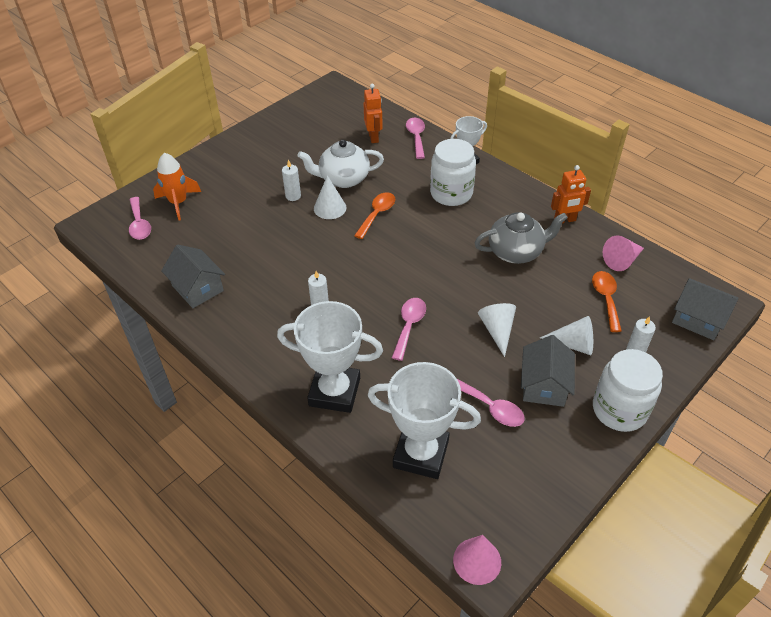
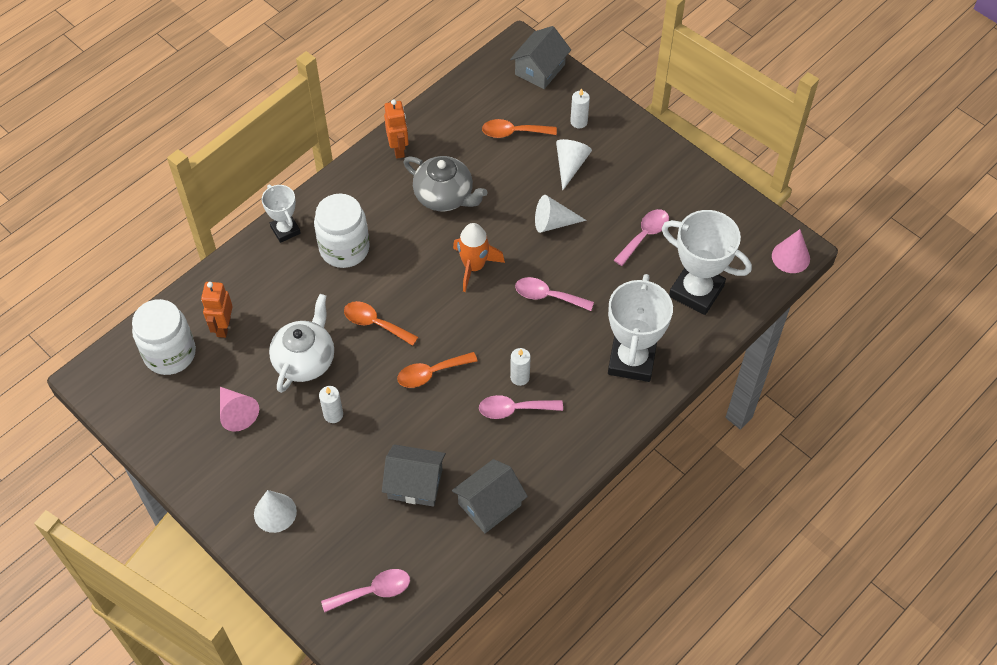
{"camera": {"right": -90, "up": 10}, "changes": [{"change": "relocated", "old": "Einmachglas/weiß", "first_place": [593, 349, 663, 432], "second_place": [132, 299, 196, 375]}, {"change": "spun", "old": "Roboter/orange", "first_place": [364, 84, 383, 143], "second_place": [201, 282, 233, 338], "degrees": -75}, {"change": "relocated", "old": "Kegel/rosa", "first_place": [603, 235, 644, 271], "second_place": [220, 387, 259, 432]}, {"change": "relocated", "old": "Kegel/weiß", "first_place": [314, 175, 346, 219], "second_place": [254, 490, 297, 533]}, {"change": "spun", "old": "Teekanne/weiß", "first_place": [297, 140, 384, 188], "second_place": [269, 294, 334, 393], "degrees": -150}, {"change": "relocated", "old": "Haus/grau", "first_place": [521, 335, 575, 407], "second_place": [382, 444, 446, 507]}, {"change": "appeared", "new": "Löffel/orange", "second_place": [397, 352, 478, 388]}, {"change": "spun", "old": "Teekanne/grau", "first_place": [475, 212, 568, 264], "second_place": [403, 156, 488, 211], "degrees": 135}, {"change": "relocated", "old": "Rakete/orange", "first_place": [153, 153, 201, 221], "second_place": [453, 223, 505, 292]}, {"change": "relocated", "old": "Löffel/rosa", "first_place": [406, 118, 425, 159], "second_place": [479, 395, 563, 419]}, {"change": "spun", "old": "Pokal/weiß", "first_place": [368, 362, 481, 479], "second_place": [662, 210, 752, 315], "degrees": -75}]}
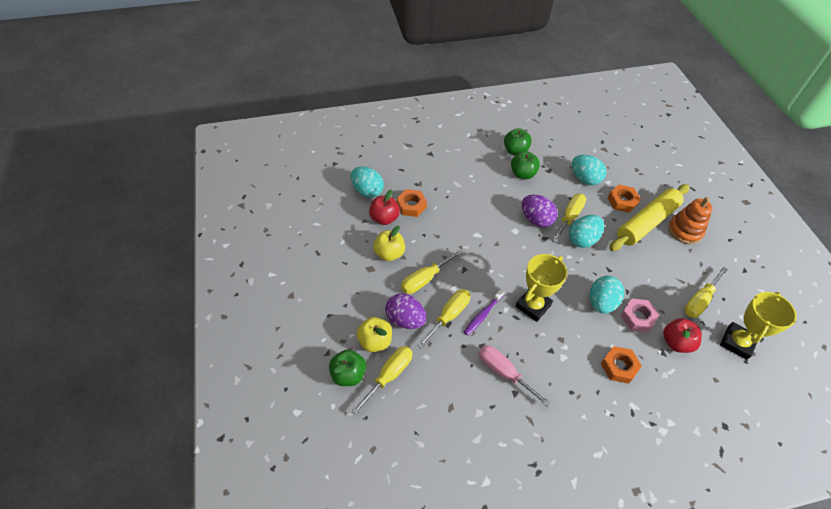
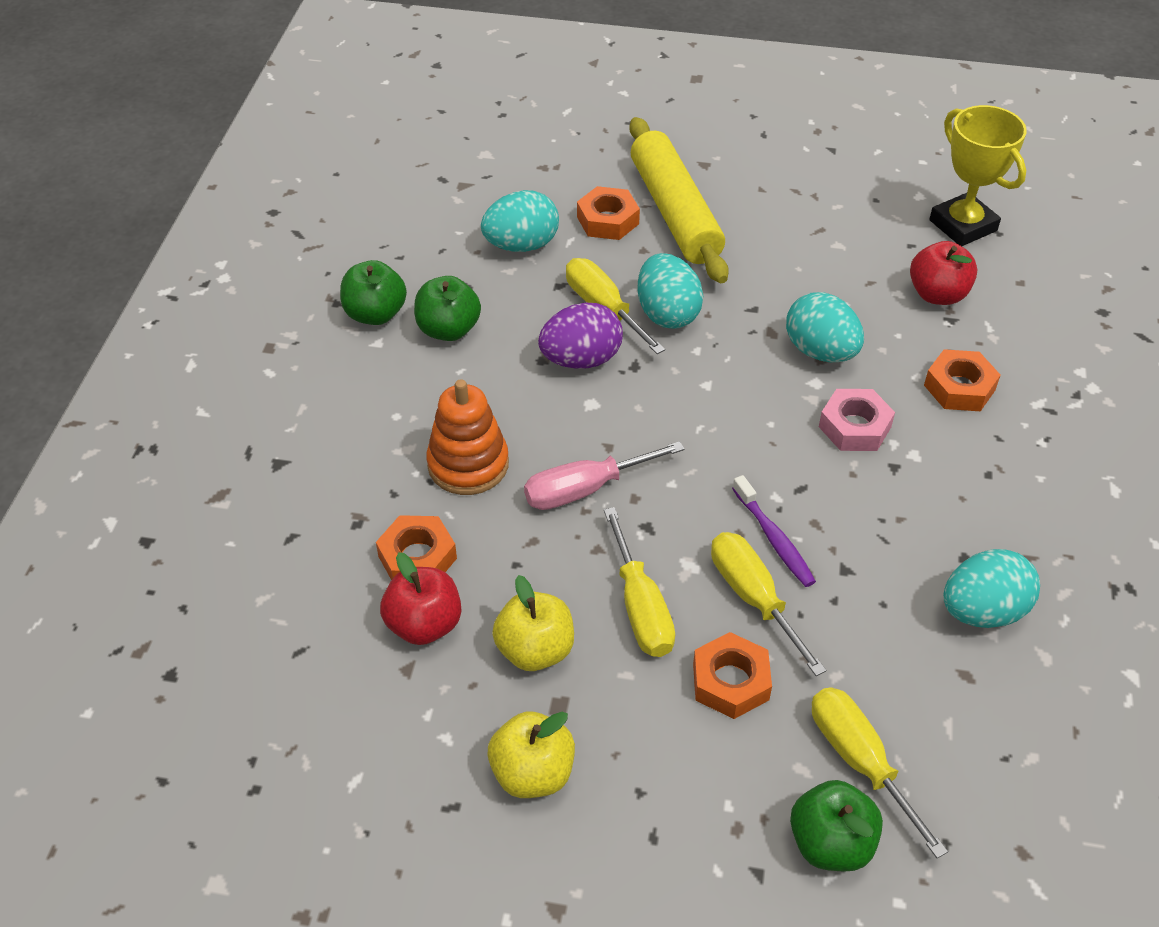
{"camera": {"right": -65, "up": -5}, "changes": [{"change": "relocated", "old": "Stapelspielzeug/orange", "first_place": [668, 197, 713, 244], "second_place": [426, 379, 509, 495]}, {"change": "relocated", "old": "Apfel/gelb", "first_place": [357, 317, 392, 352], "second_place": [488, 711, 575, 798]}, {"change": "relocated", "old": "Schraubenzieher/rosa", "first_place": [479, 345, 551, 407], "second_place": [524, 441, 685, 510]}, {"change": "exchanged", "old": "Ei/lila", "new": "Sechskantmutter/orange", "first_place": [385, 293, 426, 329], "second_place": [693, 632, 772, 719]}, {"change": "relocated", "old": "Sechskantmutter/rosa", "first_place": [620, 298, 660, 332], "second_place": [819, 389, 895, 451]}, {"change": "relocated", "old": "Ei/türkis", "first_place": [351, 166, 384, 198], "second_place": [943, 549, 1040, 628]}, {"change": "missing", "old": "Pokal/gelb", "first_place": [515, 254, 567, 322]}, {"change": "missing", "old": "Schraubenzieher/gelb", "first_place": [684, 267, 728, 318]}]}
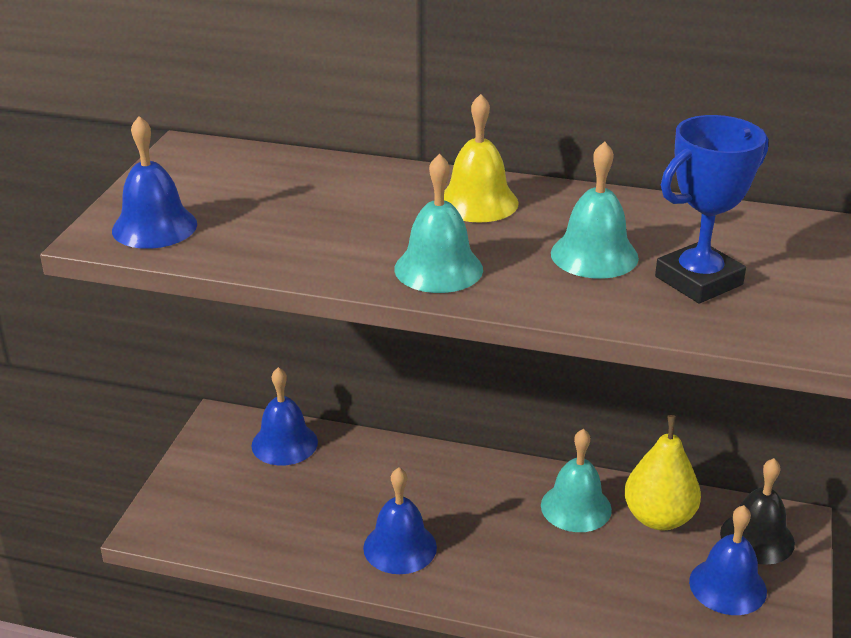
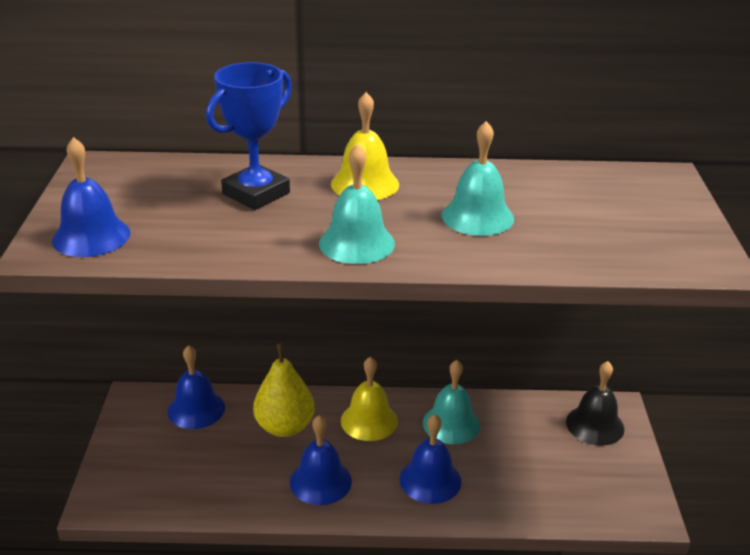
{"camera": {"right": -15, "up": 0}, "changes": [{"change": "relocated", "old": "Pokal/blau", "first_place": [655, 115, 768, 304], "second_place": [206, 62, 292, 210]}, {"change": "relocated", "old": "Birne/gelb", "first_place": [624, 415, 701, 530], "second_place": [253, 343, 315, 437]}, {"change": "appeared", "new": "Glocke/gelb", "second_place": [341, 357, 398, 441]}, {"change": "relocated", "old": "Glocke/blau", "first_place": [689, 505, 767, 615], "second_place": [400, 414, 461, 504]}]}
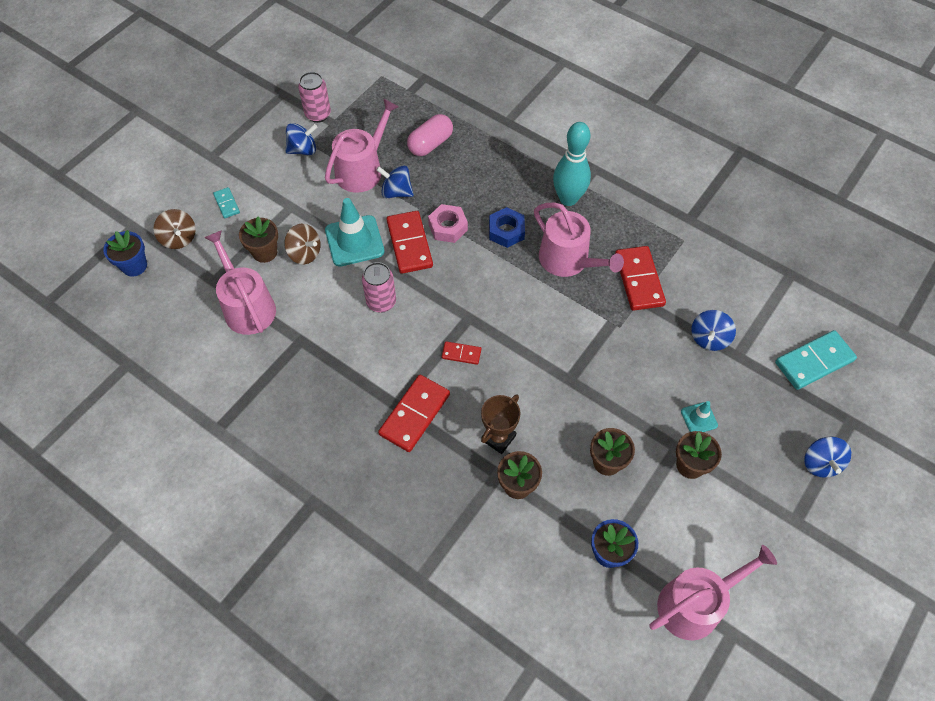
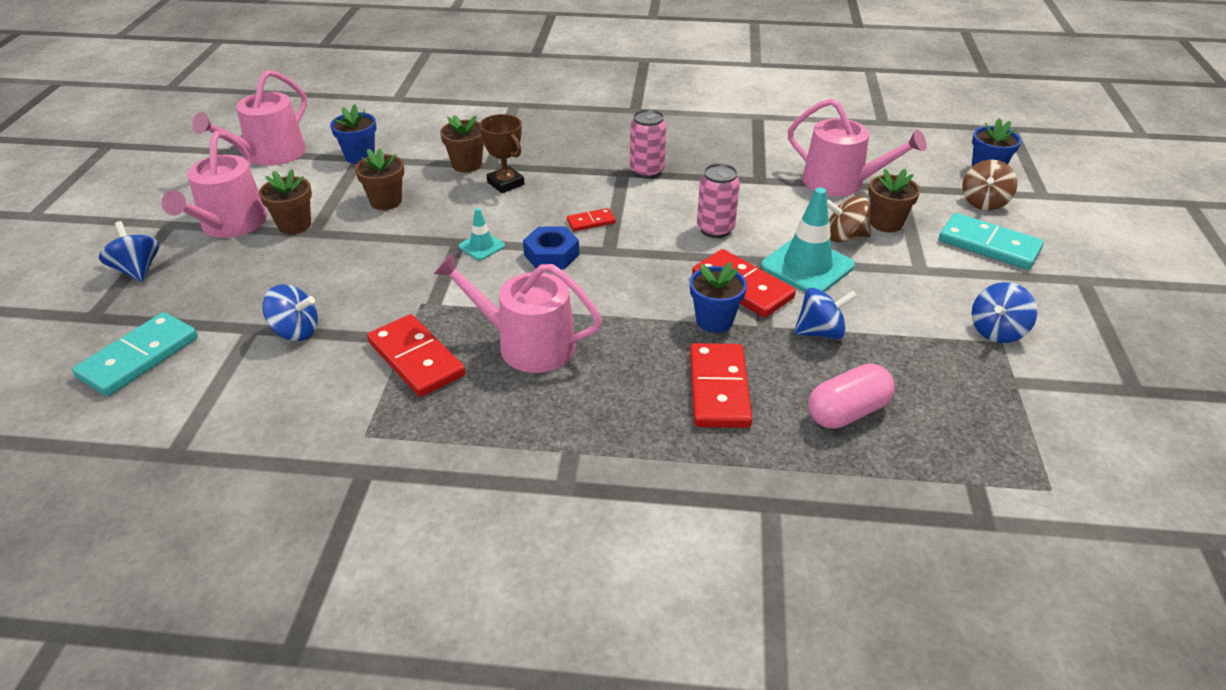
{"camera": {"right": 150, "up": -20}, "changes": [{"change": "relocated", "old": "Gießkanne/rosa", "first_place": [325, 99, 399, 193], "second_place": [162, 131, 267, 238]}, {"change": "spun", "old": "Kreisel/blau", "first_place": [691, 310, 736, 351], "second_place": [262, 284, 318, 341], "degrees": 105}, {"change": "relocated", "old": "Leitkegel/türkis", "first_place": [681, 401, 718, 432], "second_place": [459, 208, 505, 260]}, {"change": "spun", "old": "Pokal/braun", "first_place": [481, 395, 521, 454], "second_place": [480, 114, 524, 193], "degrees": -45}, {"change": "relocated", "old": "Sechskantmutter/blau", "first_place": [489, 207, 525, 248], "second_place": [523, 227, 579, 269]}, {"change": "relocated", "old": "Dose/rosa", "first_place": [298, 72, 331, 123], "second_place": [630, 109, 666, 179]}, {"change": "exchanged", "old": "Sechskantmutter/rosa", "new": "Blumentopf/blau", "first_place": [428, 204, 468, 243], "second_place": [690, 262, 747, 333]}, {"change": "relocated", "old": "Dominostein/rot", "first_place": [378, 375, 450, 452], "second_place": [690, 343, 752, 428]}, {"change": "spun", "old": "Kapsel/rosa", "first_place": [407, 114, 453, 156], "second_place": [808, 363, 895, 429], "degrees": 45}, {"change": "size", "old": "Dominostein/türkis", "first_place": [213, 187, 240, 218], "second_place": [939, 213, 1044, 270], "factor": 1.95}, {"change": "spun", "old": "Kreisel/braun", "first_place": [153, 209, 196, 249], "second_place": [962, 160, 1017, 211], "degrees": -90}, {"change": "missing", "old": "Bowlingkegel/türkis", "first_place": [553, 122, 591, 206]}]}
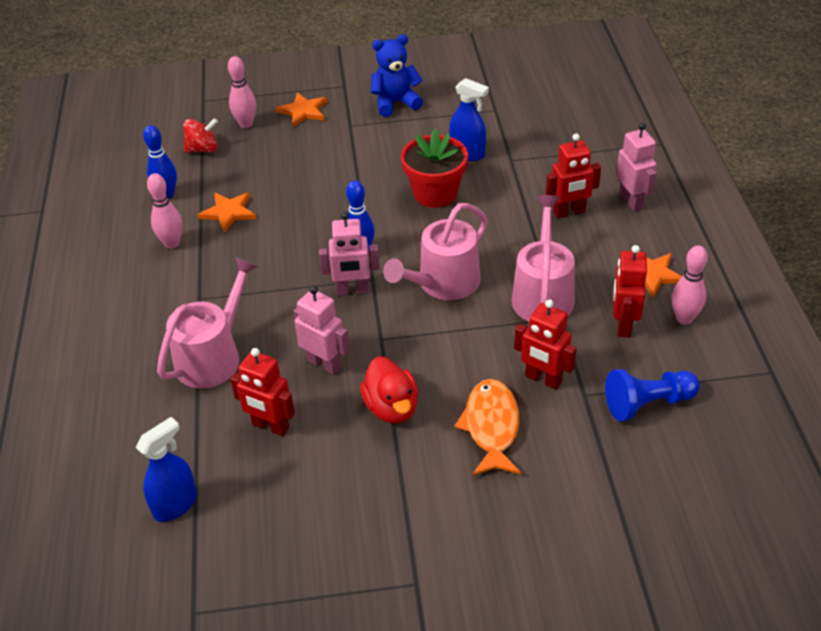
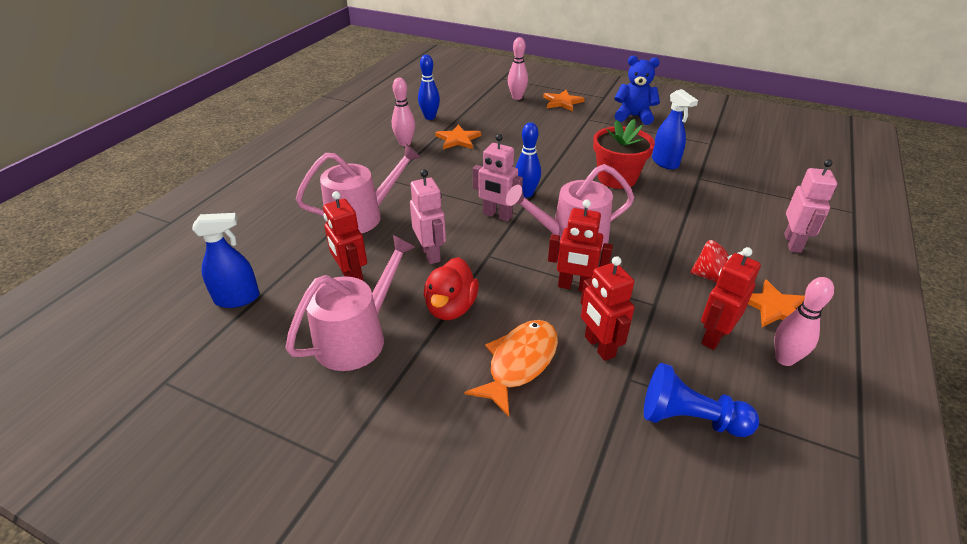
{"camera": {"right": 30, "up": -5}, "changes": [{"change": "relocated", "old": "Gießkanne/rosa", "first_place": [511, 195, 575, 321], "second_place": [286, 235, 415, 371]}, {"change": "relocated", "old": "Roboter/rot", "first_place": [546, 134, 601, 218], "second_place": [548, 199, 613, 292]}, {"change": "relocated", "old": "Kreisel/rot", "first_place": [183, 118, 218, 153], "second_place": [690, 240, 744, 283]}]}
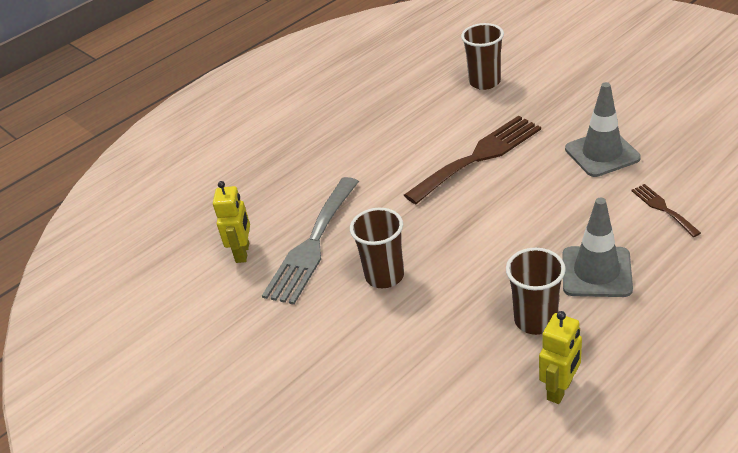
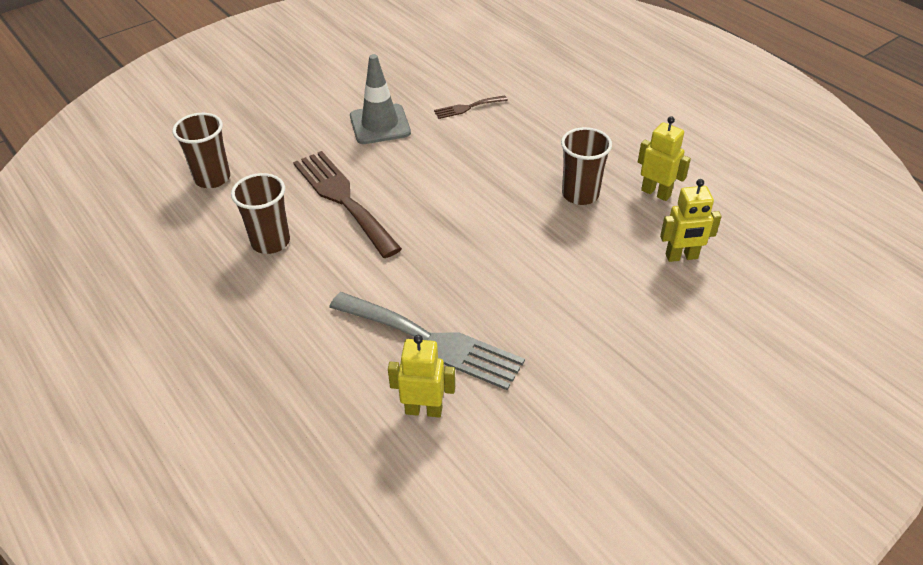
{"camera": {"right": -90, "up": 5}, "changes": [{"change": "relocated", "old": "Becher/braun", "first_place": [350, 208, 404, 288], "second_place": [231, 173, 290, 254]}, {"change": "appeared", "new": "Roboter/gelb", "second_place": [660, 179, 721, 262]}, {"change": "missing", "old": "Leitkegel/grau", "first_place": [563, 198, 633, 297]}]}
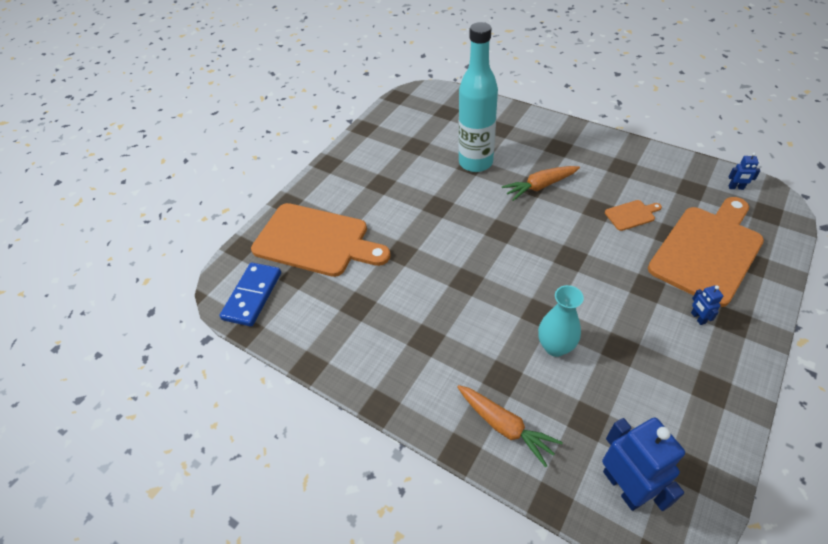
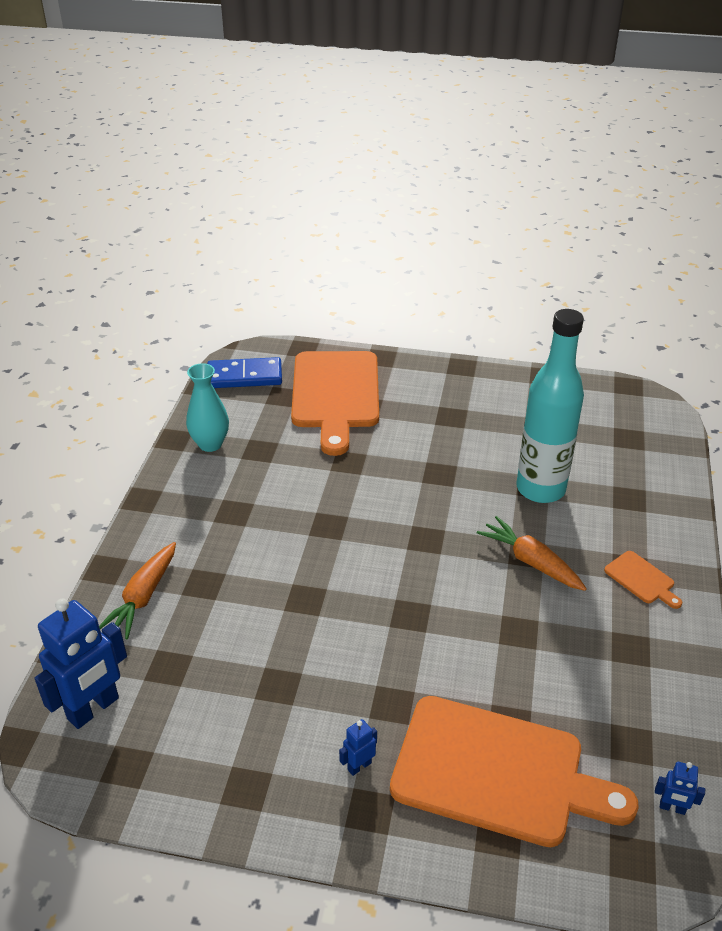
{"camera": {"right": 65, "up": -10}, "changes": [{"change": "relocated", "old": "Vase/türkis", "first_place": [538, 285, 584, 357], "second_place": [186, 363, 229, 452]}, {"change": "relocated", "old": "Schneidebrett/orange", "first_place": [605, 200, 662, 231], "second_place": [604, 551, 682, 609]}, {"change": "spun", "old": "Roboter/blau", "first_place": [729, 152, 760, 190], "second_place": [655, 762, 705, 815], "degrees": -60}]}
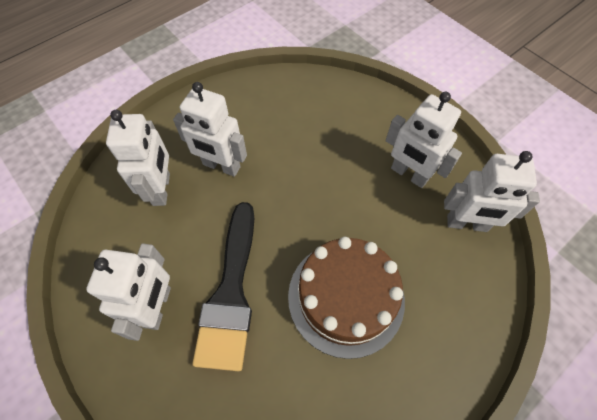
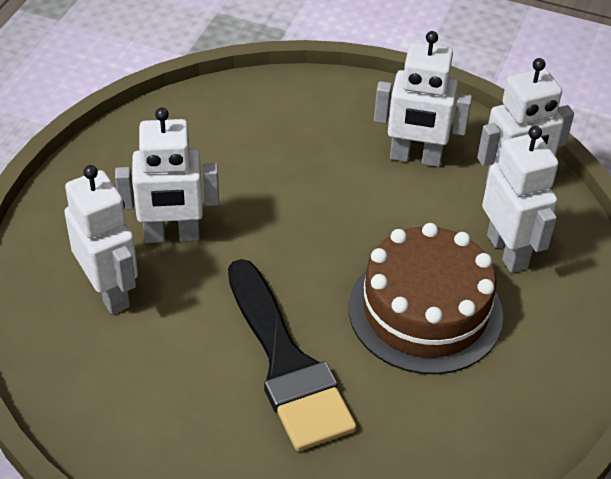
{"camera": {"right": -30, "up": -15}, "changes": [{"change": "relocated", "old": "Roboter/weiß", "first_place": [86, 243, 171, 341], "second_place": [482, 126, 558, 273]}]}
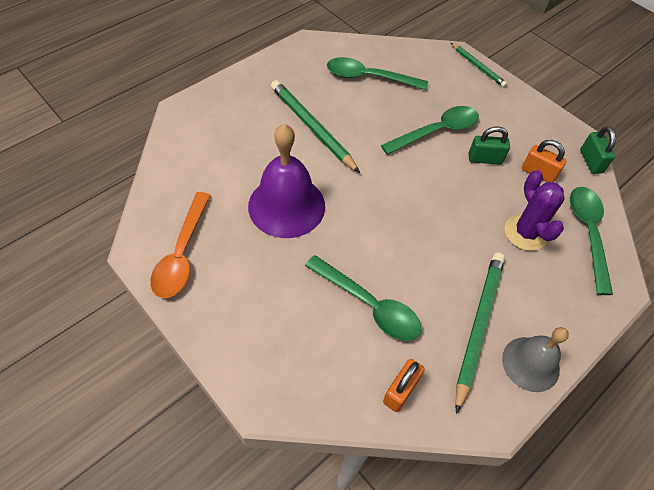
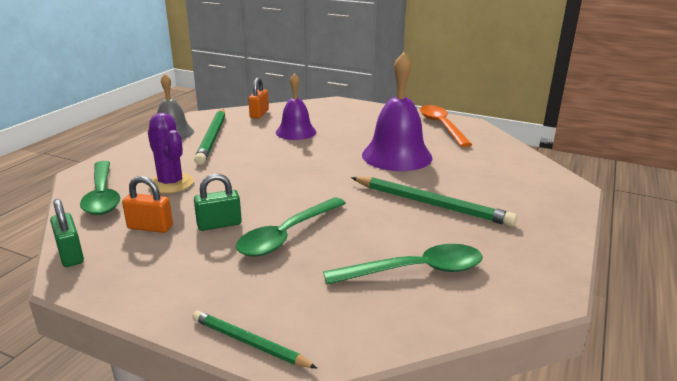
{"camera": {"right": 160, "up": -30}, "changes": [{"change": "exchanged", "old": "Löffel/grün", "new": "Glocke/lila", "first_place": [305, 255, 421, 341], "second_place": [276, 73, 316, 140]}]}
